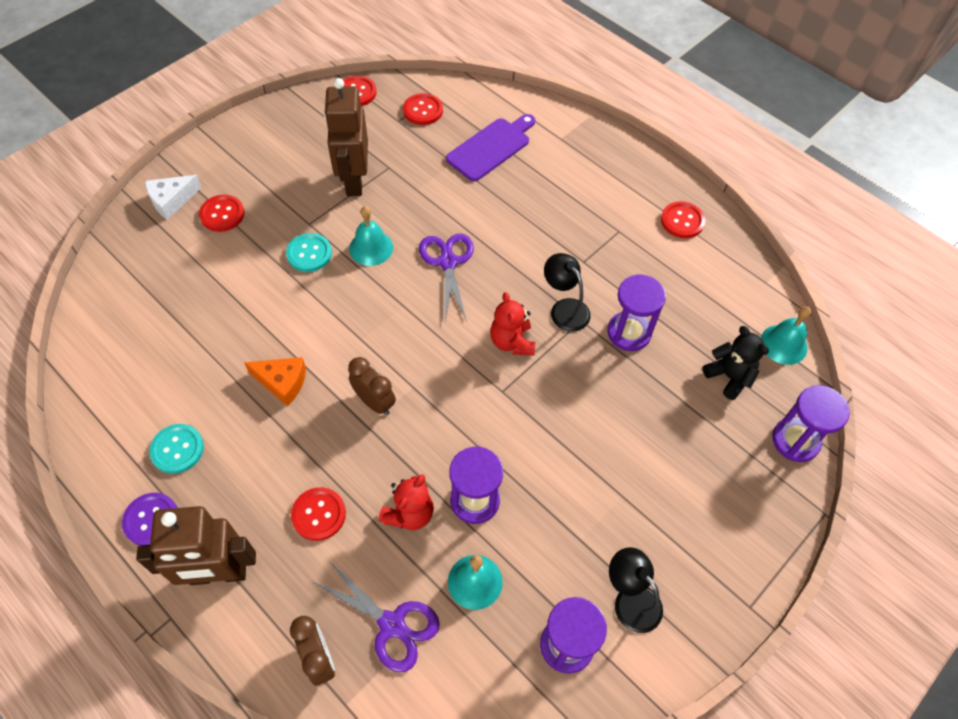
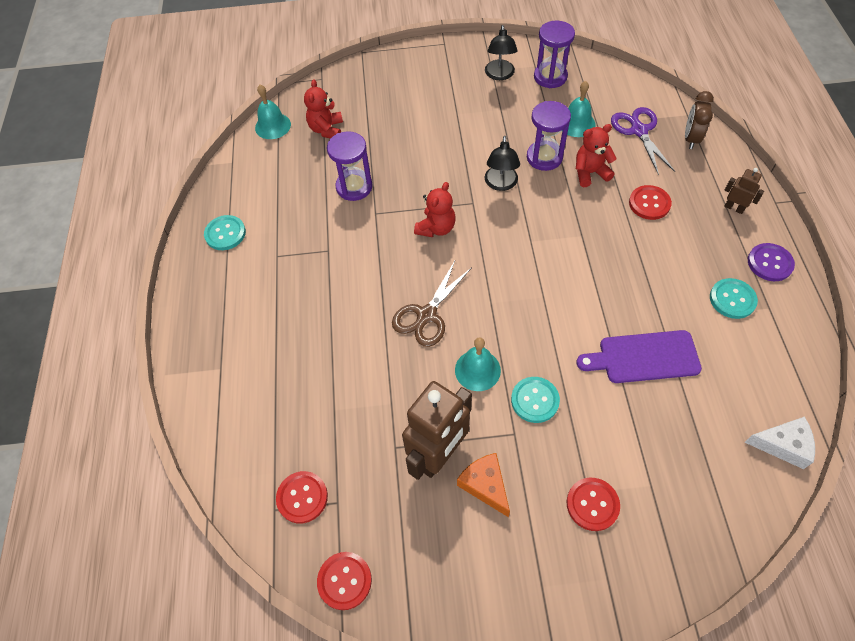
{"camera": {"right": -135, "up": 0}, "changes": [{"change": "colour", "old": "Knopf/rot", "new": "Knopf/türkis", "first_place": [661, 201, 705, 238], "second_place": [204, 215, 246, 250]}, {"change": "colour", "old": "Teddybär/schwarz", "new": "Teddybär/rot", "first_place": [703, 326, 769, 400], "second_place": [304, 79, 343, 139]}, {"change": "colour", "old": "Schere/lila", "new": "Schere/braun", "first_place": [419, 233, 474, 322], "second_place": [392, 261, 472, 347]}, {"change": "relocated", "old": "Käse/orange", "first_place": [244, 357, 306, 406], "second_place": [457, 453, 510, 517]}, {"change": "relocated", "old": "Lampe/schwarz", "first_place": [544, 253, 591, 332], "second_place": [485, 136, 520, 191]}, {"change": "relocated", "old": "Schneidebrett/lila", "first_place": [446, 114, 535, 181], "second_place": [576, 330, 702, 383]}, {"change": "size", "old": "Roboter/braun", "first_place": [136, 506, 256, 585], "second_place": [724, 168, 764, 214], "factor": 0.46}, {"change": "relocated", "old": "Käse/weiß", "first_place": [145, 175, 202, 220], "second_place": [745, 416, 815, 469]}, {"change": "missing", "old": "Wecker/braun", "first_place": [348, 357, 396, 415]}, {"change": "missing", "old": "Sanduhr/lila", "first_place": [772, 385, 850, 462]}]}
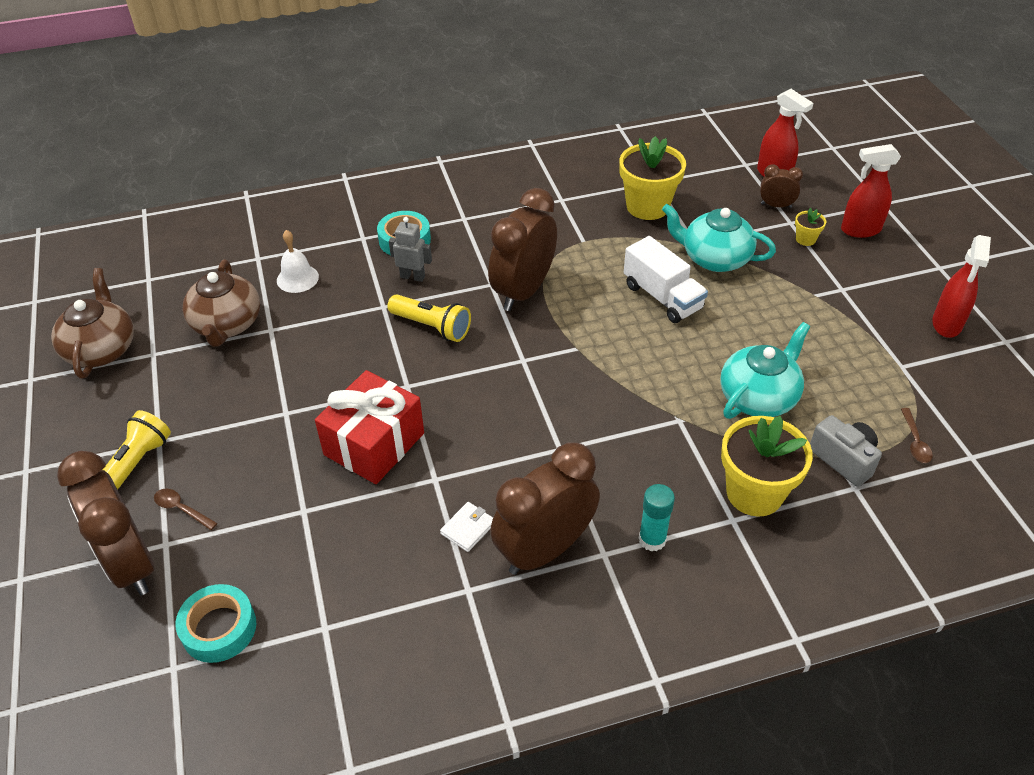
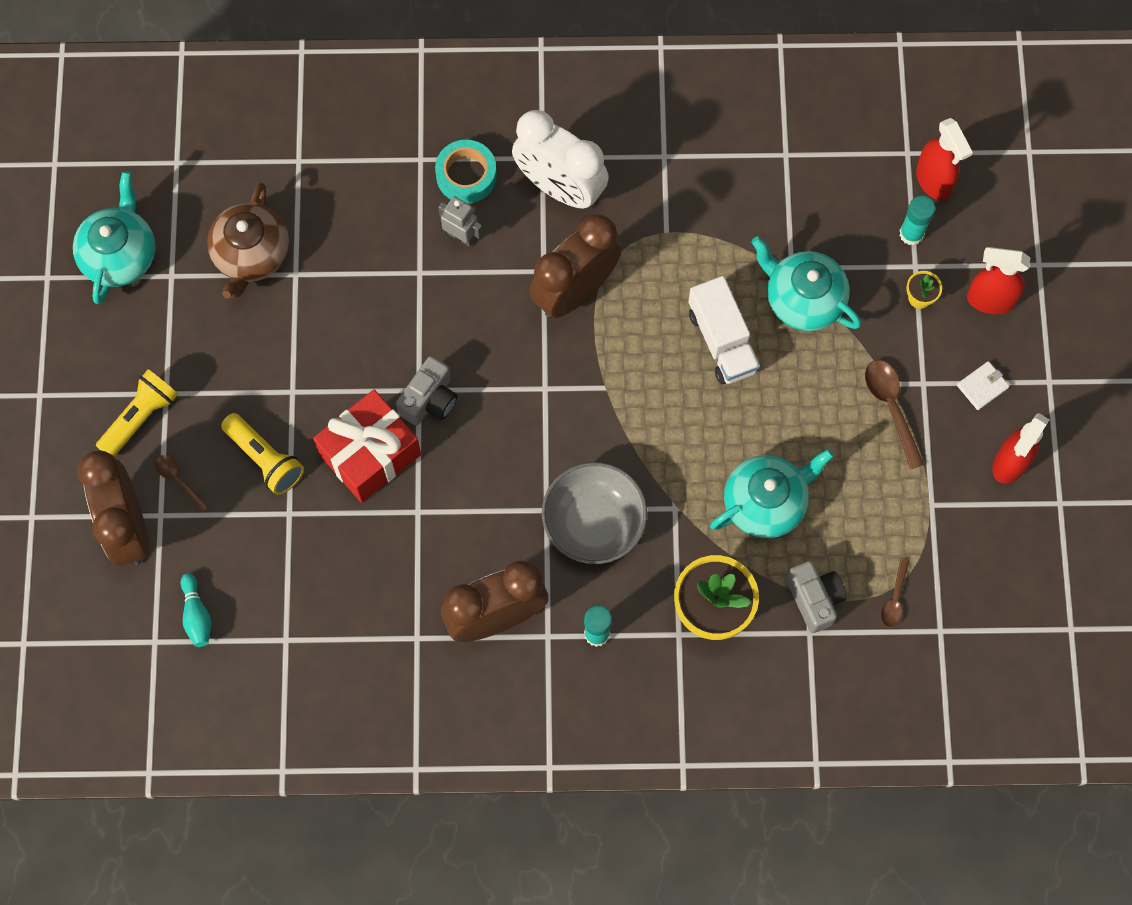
{"camera": {"right": 15, "up": 25}, "changes": [{"change": "colour", "old": "Teekanne/braun", "new": "Teekanne/türkis", "first_place": [51, 268, 134, 379], "second_place": [73, 172, 155, 304]}, {"change": "exchanged", "old": "Klebeband/türkis", "new": "Bowlingkegel/türkis", "first_place": [176, 584, 256, 663], "second_place": [181, 573, 211, 647]}, {"change": "relocated", "old": "Taschenlampe/gelb", "first_place": [387, 294, 471, 342], "second_place": [221, 413, 304, 495]}, {"change": "appeared", "new": "Kamera/grau", "second_place": [396, 356, 457, 426]}, {"change": "appeared", "new": "Wecker/weiß", "second_place": [512, 110, 609, 209]}, {"change": "appeared", "new": "Schüssel/grau", "second_place": [542, 462, 647, 564]}, {"change": "appeared", "new": "Löffel/braun", "second_place": [865, 360, 924, 469]}, {"change": "exchanged", "old": "Wecker/braun", "new": "Klebestift/türkis", "first_place": [760, 164, 803, 208], "second_place": [899, 196, 935, 246]}, {"change": "relocated", "old": "Geldbörse/weiß", "first_place": [440, 502, 493, 552], "second_place": [957, 361, 1010, 410]}, {"change": "missing", "old": "Glocke/weiß", "first_place": [277, 230, 319, 293]}, {"change": "missing", "old": "Blumentopf/gelb", "first_place": [619, 136, 686, 220]}]}
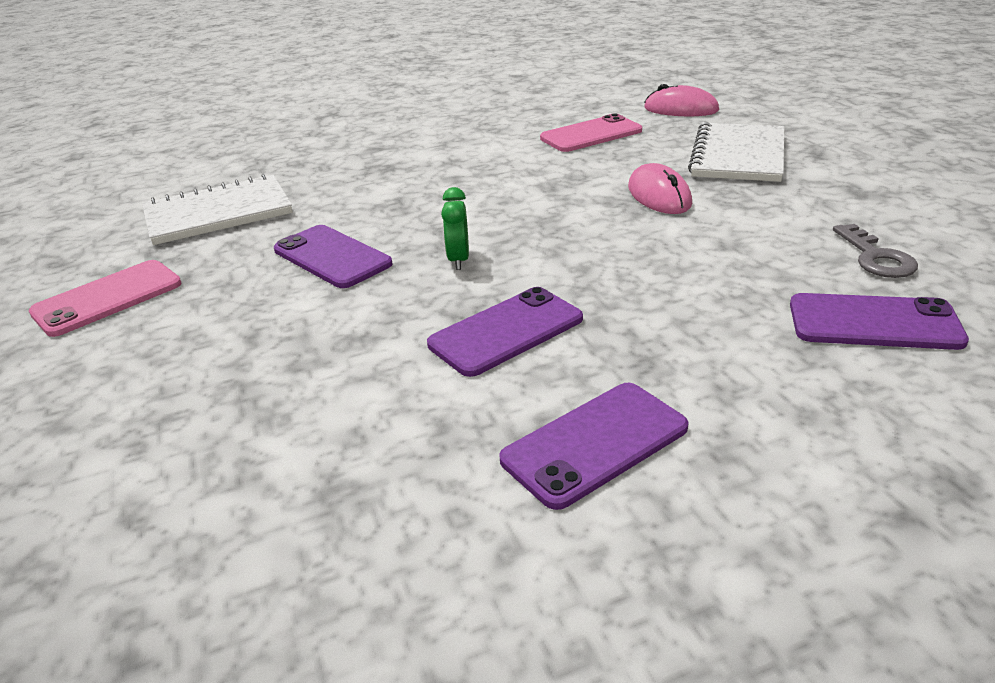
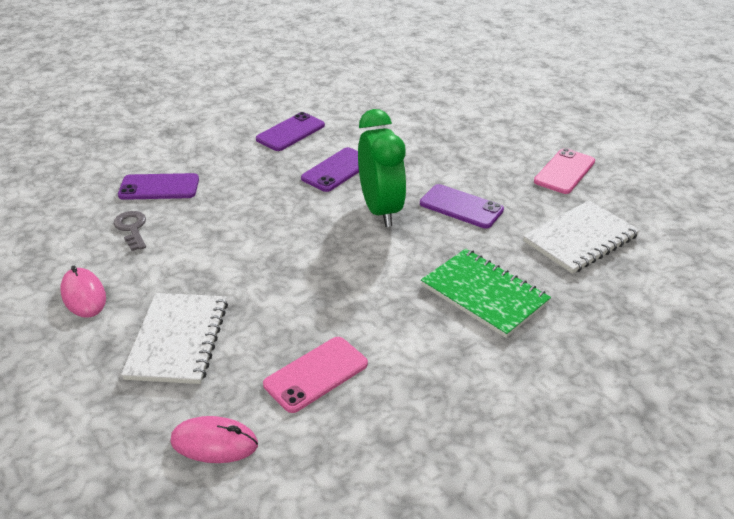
{"camera": {"right": 165, "up": 5}, "changes": [{"change": "relocated", "old": "Computermaus/rosa", "first_place": [628, 163, 692, 214], "second_place": [61, 266, 106, 318]}, {"change": "size", "old": "Wecker/grün", "first_place": [441, 187, 469, 270], "second_place": [358, 109, 406, 227], "factor": 2.3}, {"change": "appeared", "new": "Notizbuch/grün", "second_place": [421, 249, 551, 338]}]}
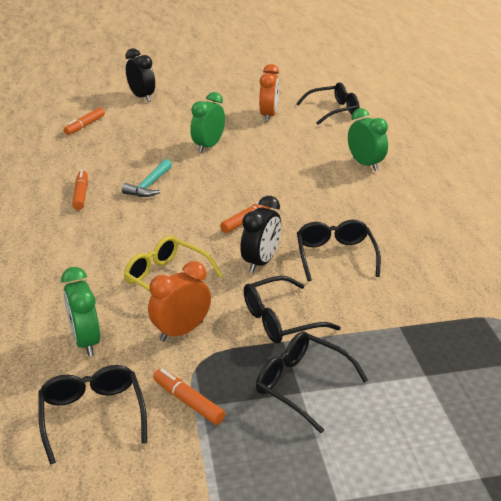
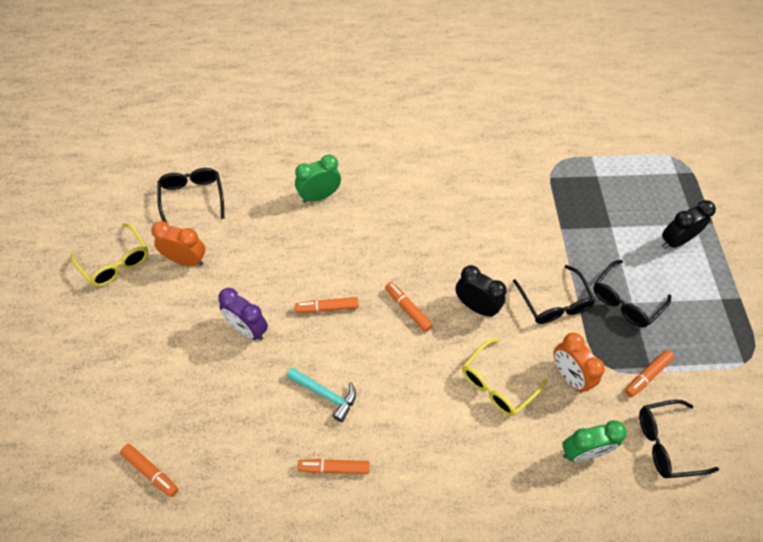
{"camera": {"right": -85, "up": 25}, "changes": [{"change": "appeared", "new": "Brille/gelb", "second_place": [71, 223, 149, 287]}, {"change": "colour", "old": "Wecker/grün", "new": "Wecker/lila", "first_place": [190, 92, 225, 153], "second_place": [218, 288, 268, 341]}, {"change": "appeared", "new": "Filzstift/orange", "second_place": [295, 297, 359, 313]}, {"change": "relocated", "old": "Wecker/schwarz", "first_place": [125, 48, 155, 102], "second_place": [662, 200, 716, 249]}, {"change": "missing", "old": "Brille/schwarz", "first_place": [297, 220, 381, 282]}]}
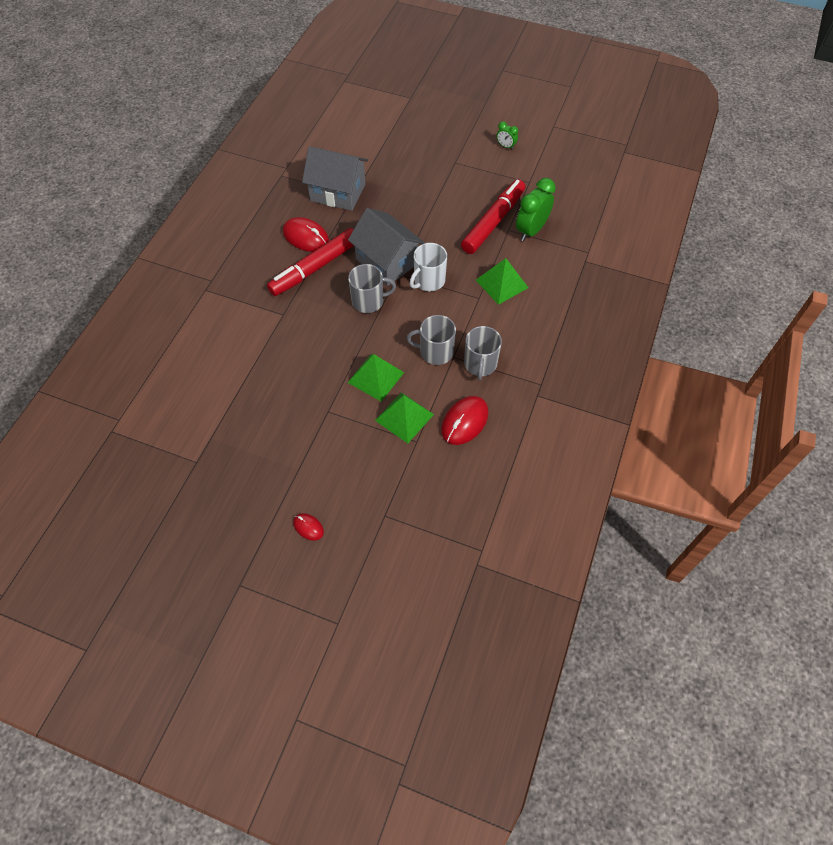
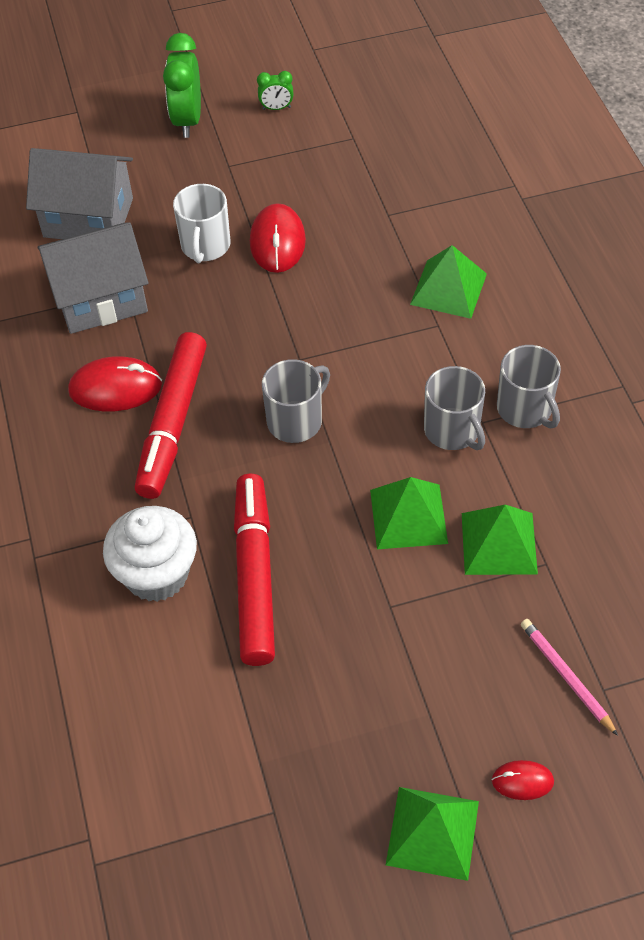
{"camera": {"right": -35, "up": -5}, "changes": [{"change": "relocated", "old": "Haus/grau", "first_place": [348, 208, 424, 286], "second_place": [26, 148, 133, 239]}, {"change": "appeared", "new": "Muffin/weiß", "second_place": [103, 506, 197, 602]}, {"change": "relocated", "old": "Wecker/grün", "first_place": [516, 178, 556, 241], "second_place": [163, 33, 201, 138]}, {"change": "relocated", "old": "Tasse/weiß", "first_place": [410, 243, 447, 291], "second_place": [173, 184, 230, 263]}, {"change": "relocated", "old": "Filzstift/rot", "first_place": [461, 179, 525, 254], "second_place": [234, 474, 275, 666]}, {"change": "relocated", "old": "Computermaus/rot", "first_place": [441, 396, 489, 445], "second_place": [250, 203, 306, 273]}, {"change": "appeared", "new": "Pyramide/grün", "second_place": [386, 787, 479, 881]}, {"change": "spun", "old": "Tasse/grau", "first_place": [407, 315, 456, 365], "second_place": [424, 366, 485, 450], "degrees": -90}, {"change": "appeared", "new": "Bleistift/rosa", "second_place": [521, 619, 618, 736]}]}
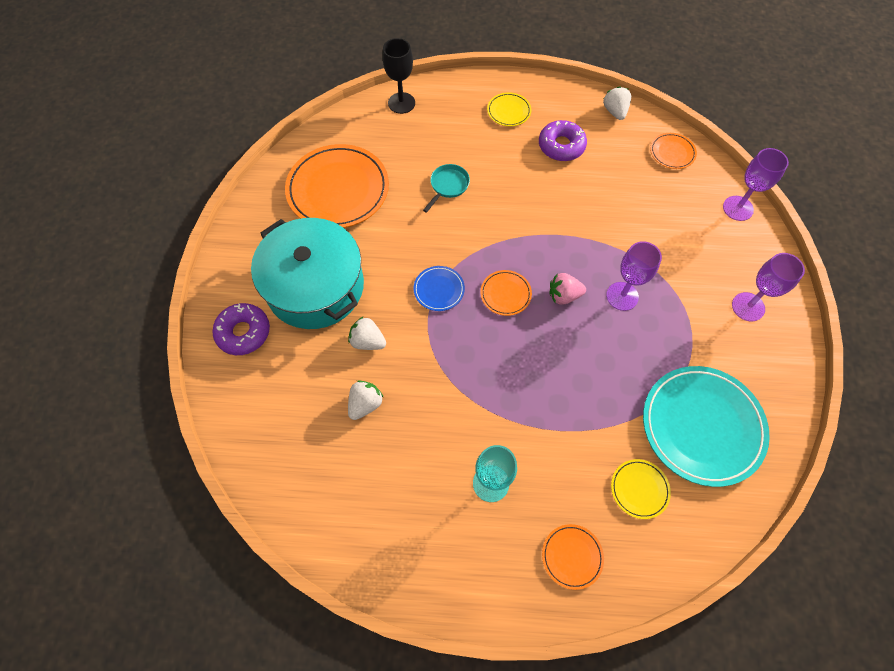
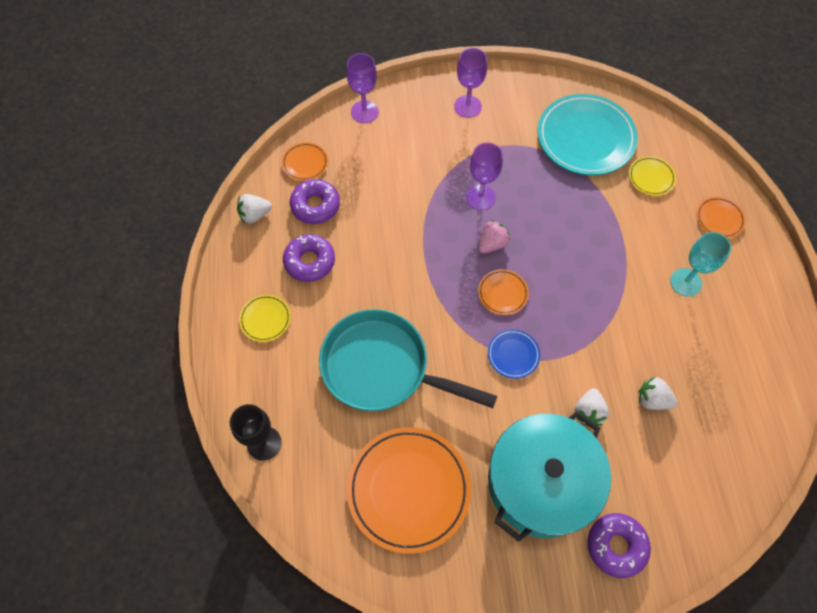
{"camera": {"right": -100, "up": 0}, "changes": [{"change": "appeared", "new": "Donut/lila", "second_place": [290, 179, 340, 224]}, {"change": "size", "old": "Pfanne/türkis", "first_place": [423, 164, 470, 213], "second_place": [319, 309, 497, 411], "factor": 2.41}, {"change": "spun", "old": "Erdbeere/rosa", "first_place": [549, 273, 586, 305], "second_place": [478, 220, 510, 253], "degrees": -120}]}
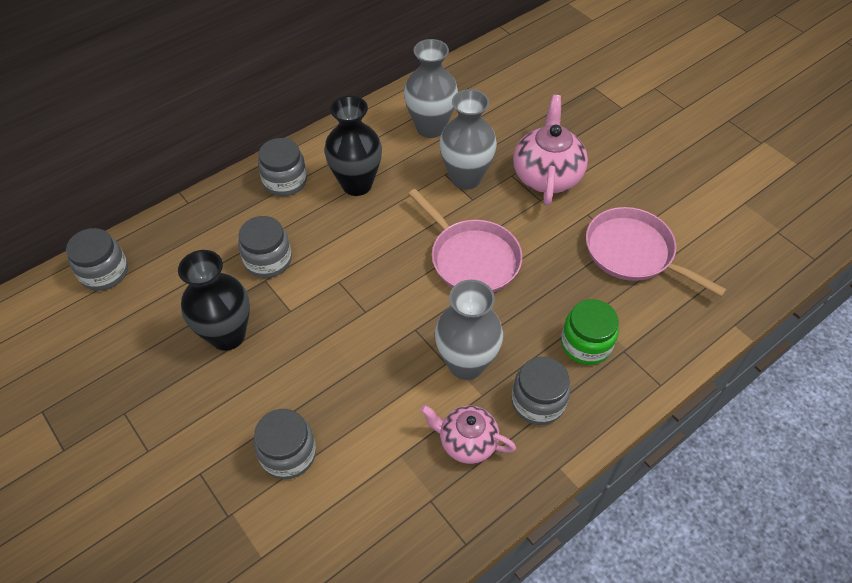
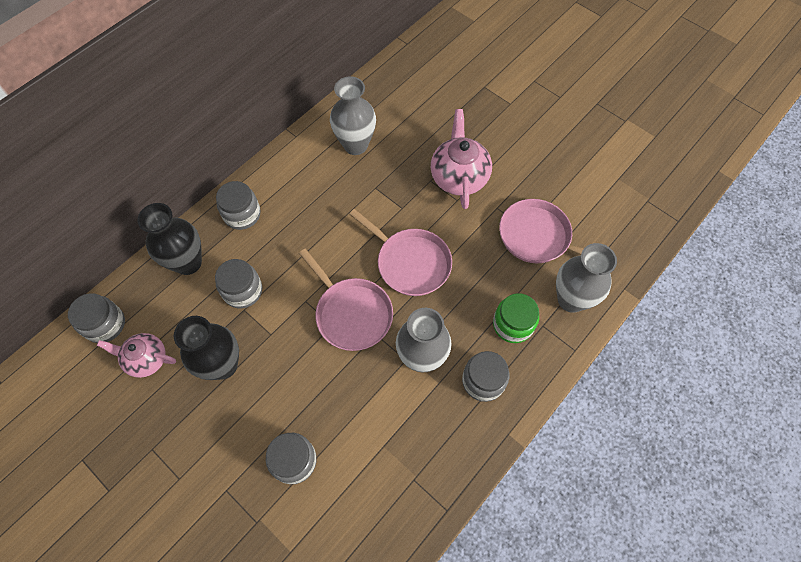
{"camera": {"right": -10, "up": 10}, "changes": [{"change": "relocated", "old": "Teekanne/rosa", "first_place": [420, 405, 516, 464], "second_place": [97, 333, 176, 378]}, {"change": "relocated", "old": "Vase/schwarz", "first_place": [324, 96, 382, 196], "second_place": [137, 203, 202, 275]}, {"change": "appeared", "new": "Pfanne/rosa", "second_place": [299, 249, 393, 351]}, {"change": "relocated", "old": "Vase/grau", "first_place": [439, 89, 497, 189], "second_place": [556, 243, 617, 313]}]}
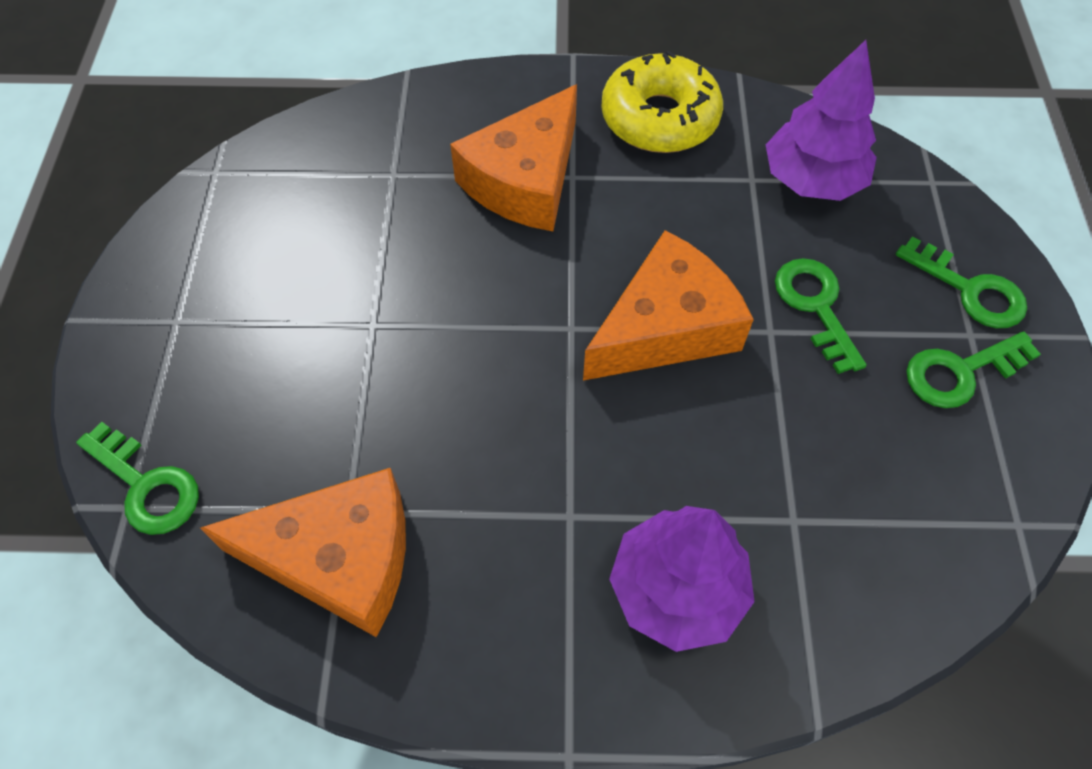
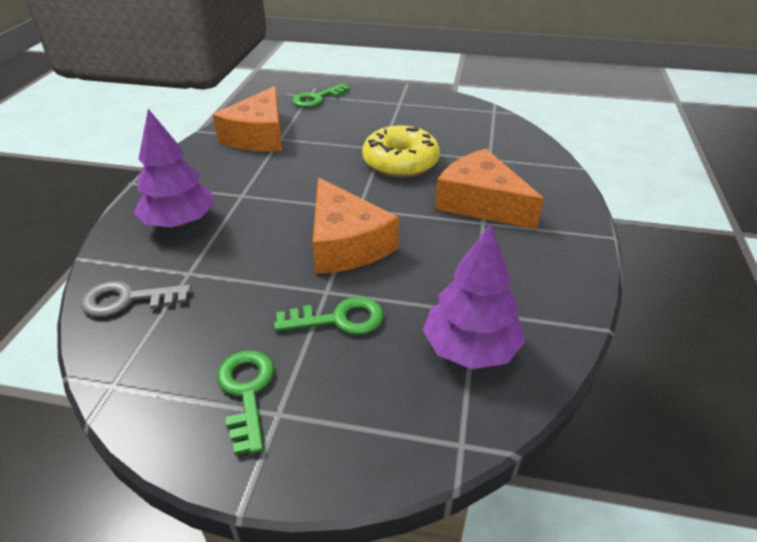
{"camera": {"right": 100, "up": -20}, "changes": [{"change": "appeared", "new": "Schlüssel/grau", "second_place": [81, 281, 191, 317]}, {"change": "relocated", "old": "Donut/gelb", "first_place": [601, 51, 723, 153], "second_place": [362, 126, 440, 178]}, {"change": "missing", "old": "Schlüssel/grün", "first_place": [896, 236, 1027, 328]}]}
